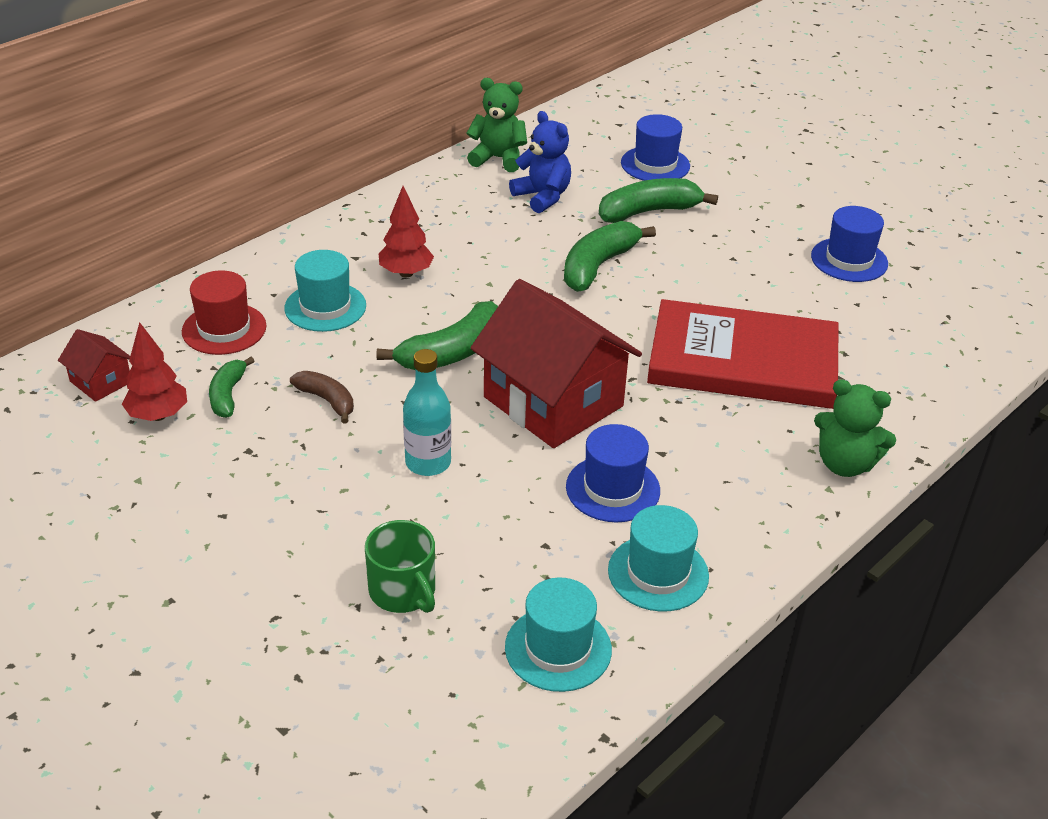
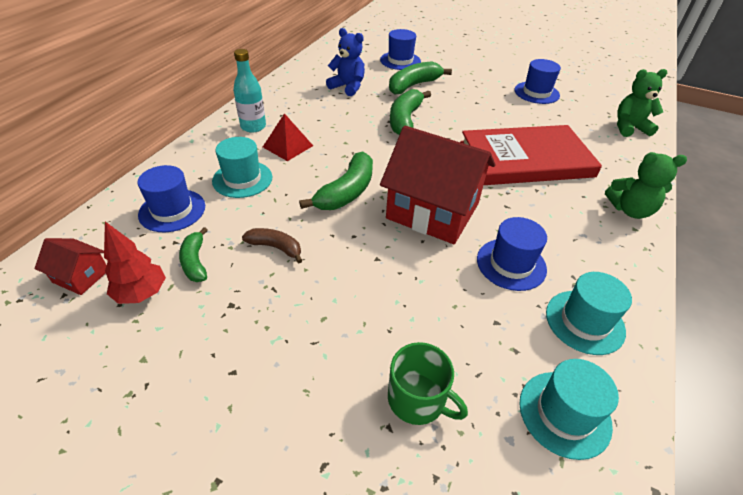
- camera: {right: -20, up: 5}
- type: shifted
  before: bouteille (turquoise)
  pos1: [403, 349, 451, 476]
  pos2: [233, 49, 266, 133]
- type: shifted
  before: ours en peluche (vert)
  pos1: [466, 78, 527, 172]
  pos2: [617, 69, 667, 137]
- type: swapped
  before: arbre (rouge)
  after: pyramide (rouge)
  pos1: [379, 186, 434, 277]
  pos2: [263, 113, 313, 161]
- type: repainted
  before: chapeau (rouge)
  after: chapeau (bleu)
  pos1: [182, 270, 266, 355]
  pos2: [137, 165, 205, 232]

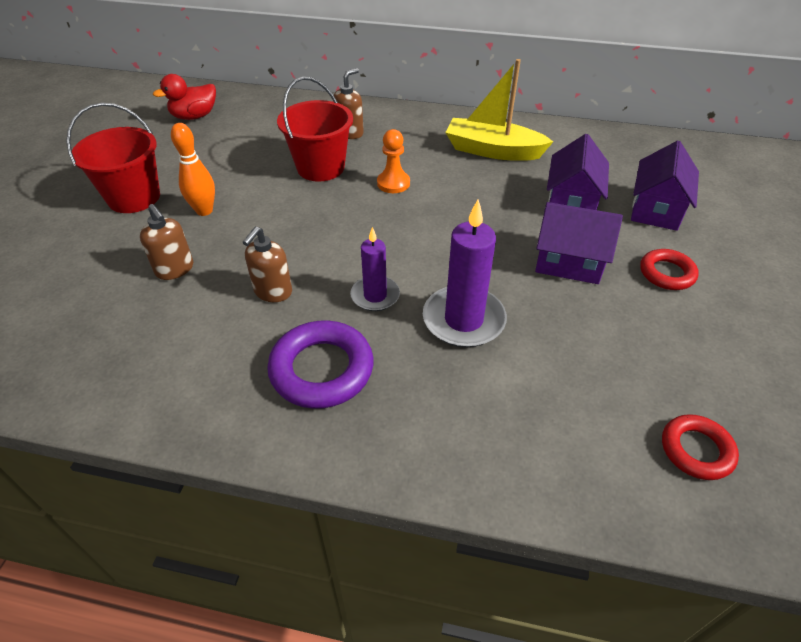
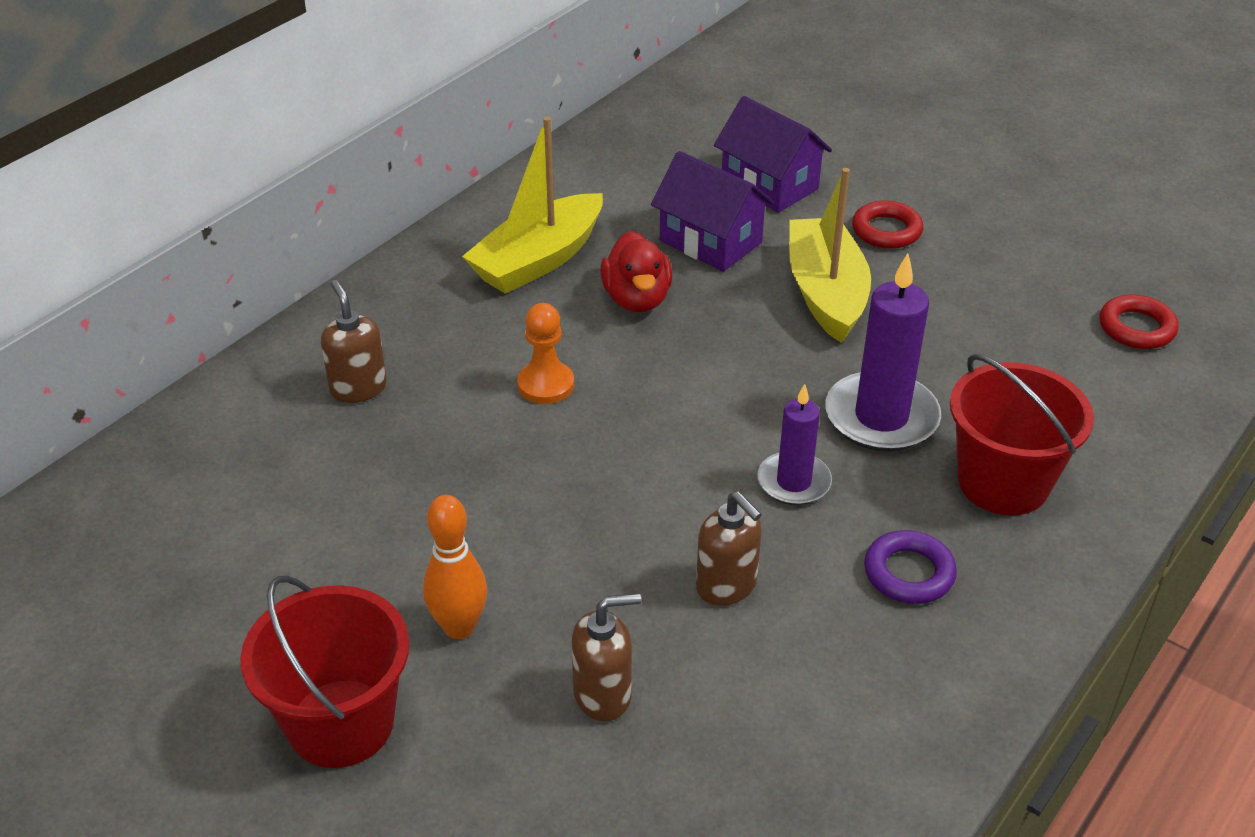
- camera: {right: -65, up: -5}
- type: shifted
  before: canard (rouge)
  pos1: [153, 74, 216, 120]
  pos2: [600, 231, 672, 312]
- type: shifted
  before: seau (rouge)
  pos1: [277, 77, 353, 182]
  pos2: [950, 354, 1094, 515]
- type: swapped
  before: maison (violet)
  after: bateau (jaune)
  pos1: [535, 202, 623, 284]
  pos2: [789, 168, 871, 343]
- type: scaled
  before: anneau (violet)
  pos1: [267, 321, 374, 409]
  pos2: [864, 530, 957, 604]
  scale: 0.61

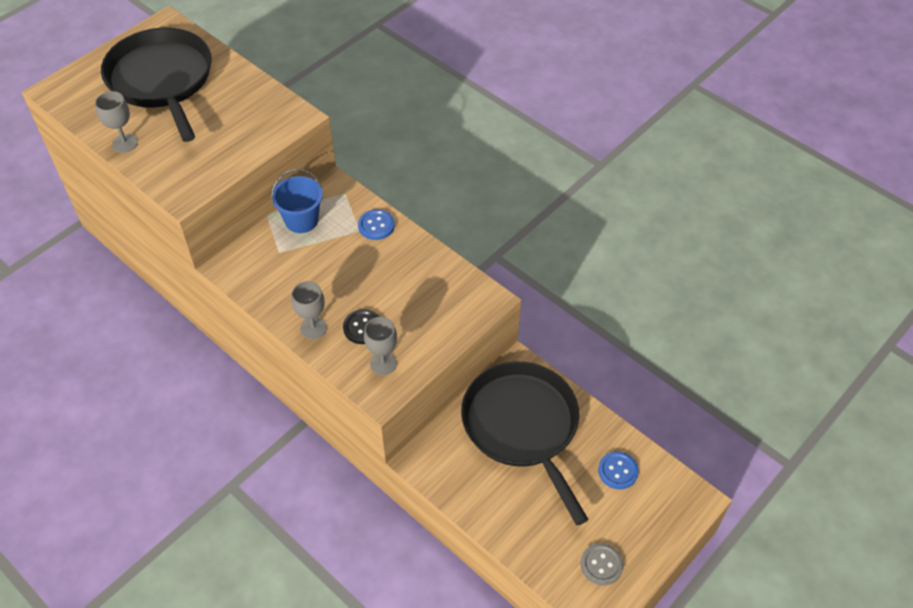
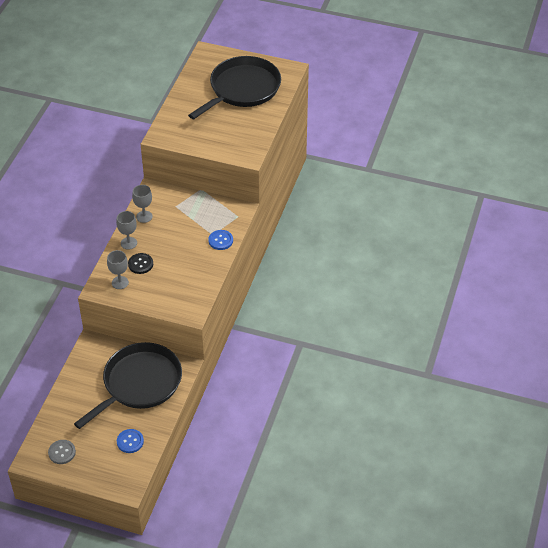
- camera: {right: 65, up: -5}
- type: gone
  before: seau (bleu)
  pos1: [271, 169, 323, 233]
- type: shifted
  before: verre à pied (gris)
  pos1: [95, 91, 138, 153]
  pos2: [132, 185, 153, 223]

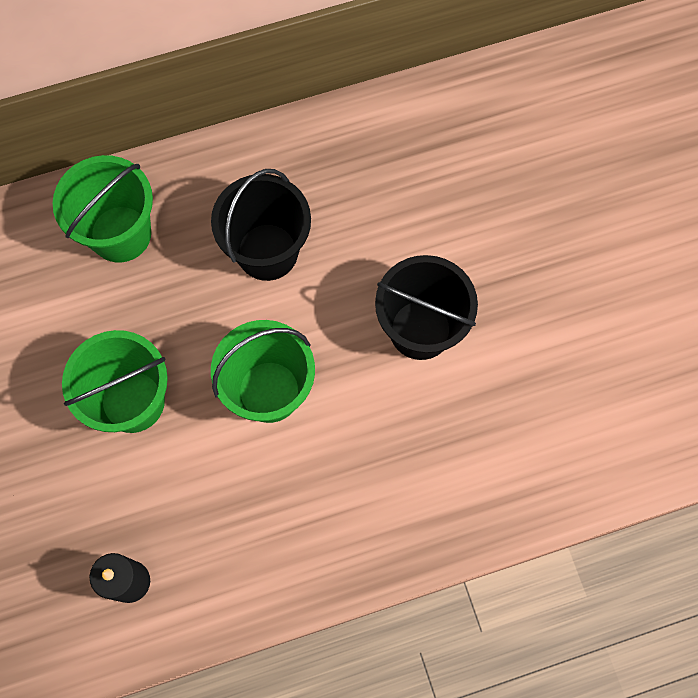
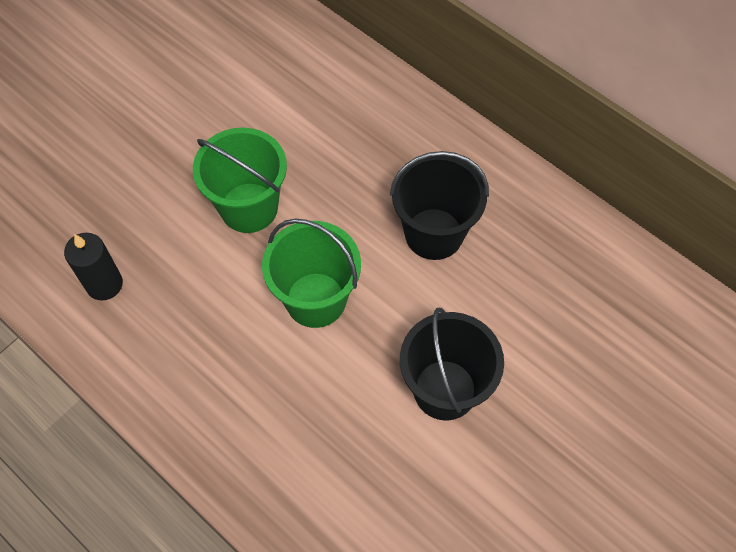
- camera: {right: 60, up: -10}
- type: gone
  before: seau (vert)
  pos1: [53, 155, 153, 263]

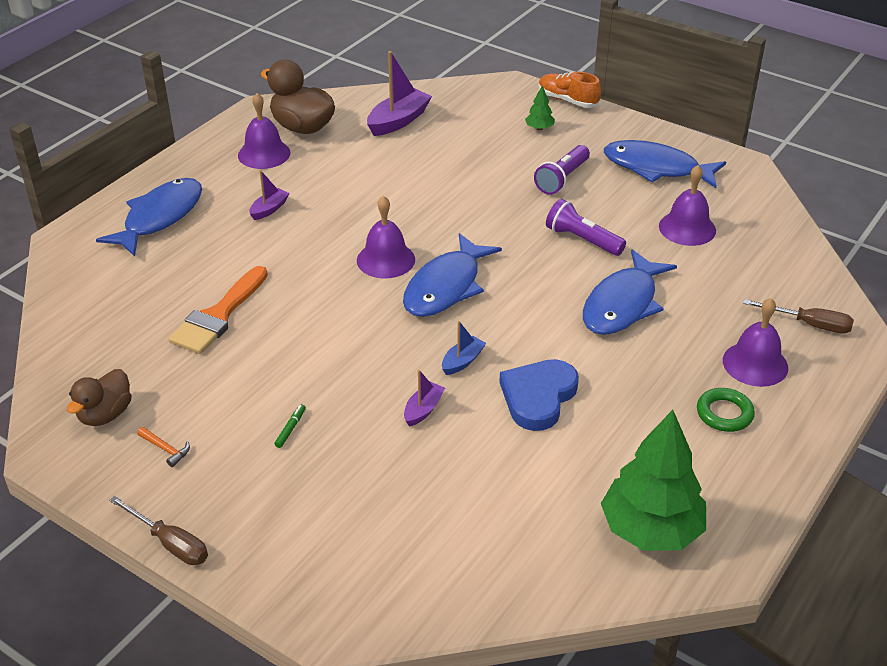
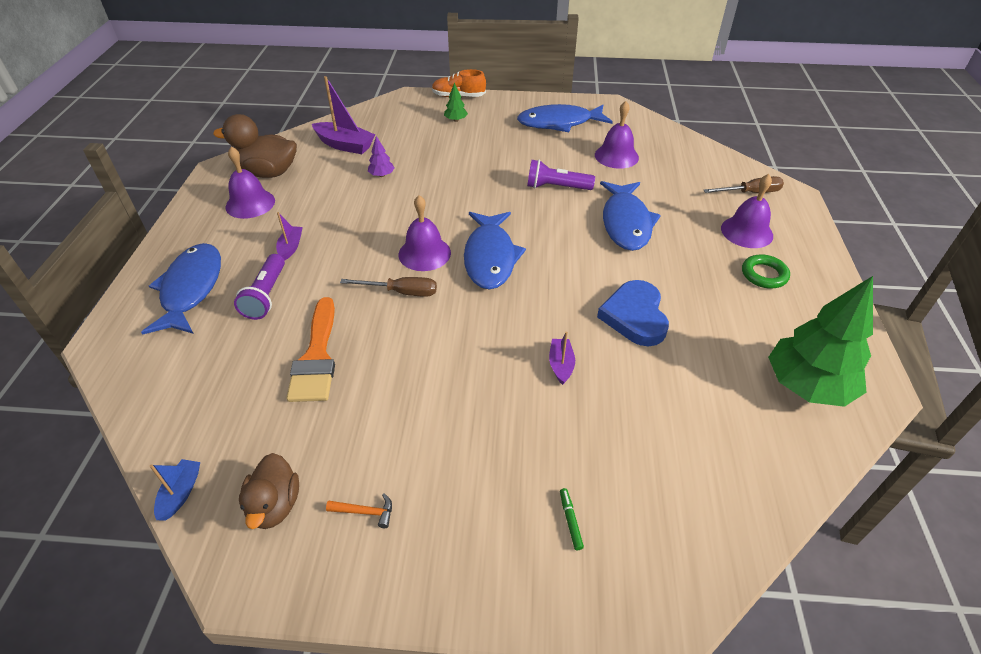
- camera: {right: -30, up: 5}
- type: new
  after: arbre (violet)
  pos2: [368, 136, 395, 177]
- type: shifted
  before: tournevis (marron)
  pos1: [109, 496, 208, 565]
  pos2: [340, 277, 437, 297]
- type: shifted
  before: feutre (vert)
  pos1: [274, 404, 306, 448]
  pos2: [560, 488, 584, 550]
- type: shifted
  before: bateau (bleu)
  pos1: [442, 321, 486, 375]
  pos2: [150, 459, 200, 521]
- type: shifted
  before: lampe de poche (violet)
  pos1: [534, 145, 590, 195]
  pos2: [234, 254, 285, 320]
- type: rotated
  before: bateau (violet)
  pos1: [367, 51, 432, 136]
  pos2: [312, 76, 375, 154]
  turn: 105

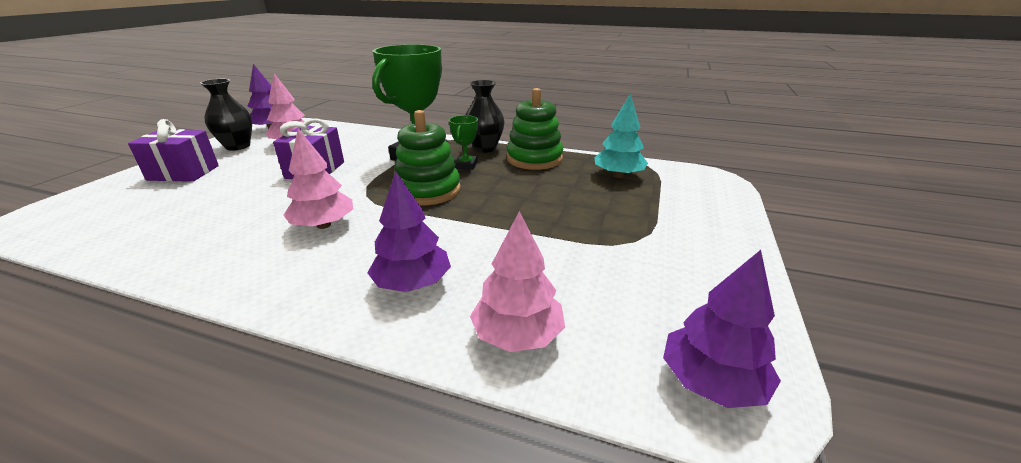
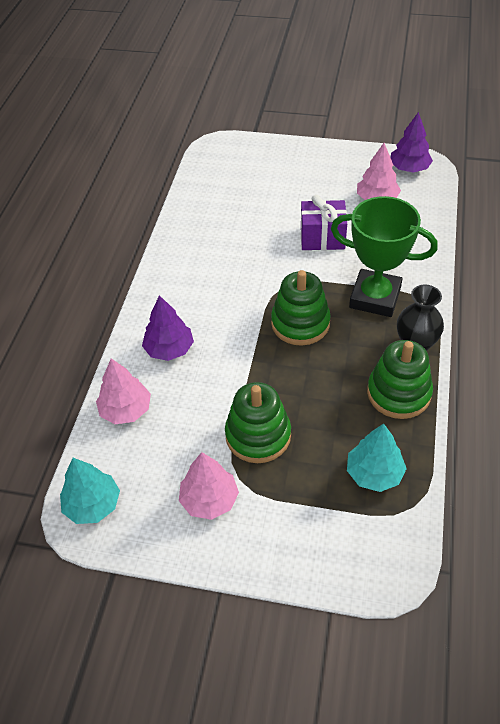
- camera: {right: 85, up: 20}
- type: gone
  before: cadeau (violet)
  pos1: [128, 119, 219, 182]
- type: gone
  before: vase (noir)
  pos1: [200, 79, 252, 151]
- type: gone
  before: trophée (vert)
  pos1: [449, 115, 478, 170]
- type: new
  after: jouet à empiler (vert)
  pos2: [225, 382, 291, 463]
- type: shifted
  before: arbre (rose)
  pos1: [283, 129, 353, 229]
  pos2: [179, 452, 239, 520]
- type: repainted
  before: arbre (violet)
  after: arbre (turquoise)
  pos1: [663, 250, 781, 408]
  pos2: [60, 458, 120, 524]

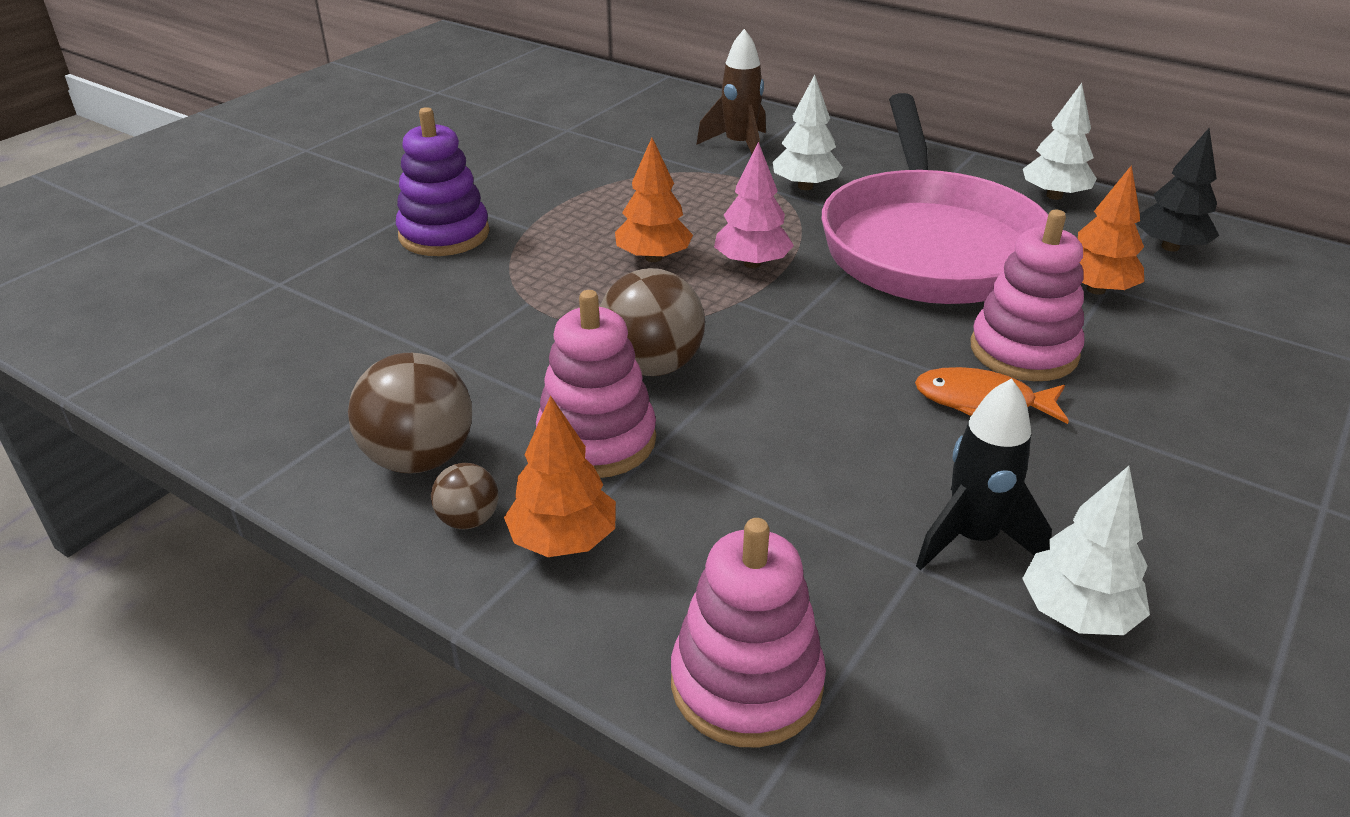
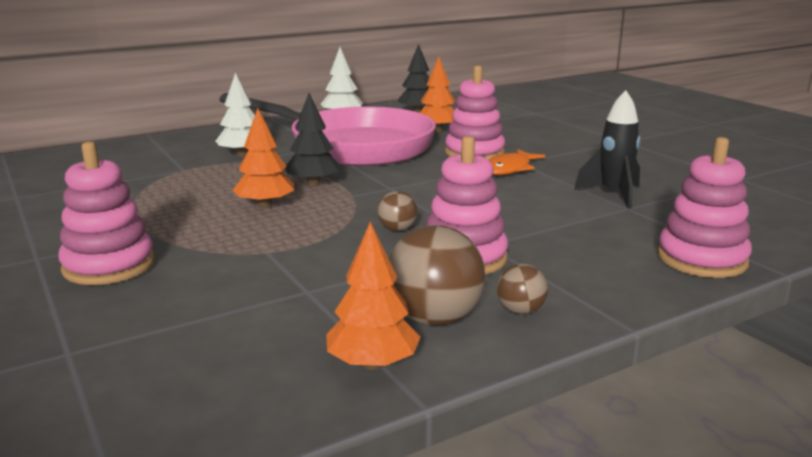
- camera: {right: -65, up: -15}
- type: gone
  before: fusée (marron)
  pos1: [696, 29, 766, 154]
- type: gone
  before: arbre (blanc)
  pos1: [1022, 466, 1150, 635]
- type: shifted
  before: arbre (orange)
  pos1: [504, 395, 616, 557]
  pos2: [326, 222, 420, 370]
- type: repainted
  before: jouet à empiler (violet)
  after: jouet à empiler (rose)
  pos1: [396, 107, 489, 256]
  pos2: [58, 141, 155, 285]
- type: repainted
  before: arbre (rose)
  after: arbre (noir)
  pos1: [714, 142, 794, 268]
  pos2: [285, 93, 341, 186]
- type: scaled
  before: balle (marron)
  pos1: [600, 268, 705, 376]
  pos2: [377, 191, 417, 231]
  scale: 0.52

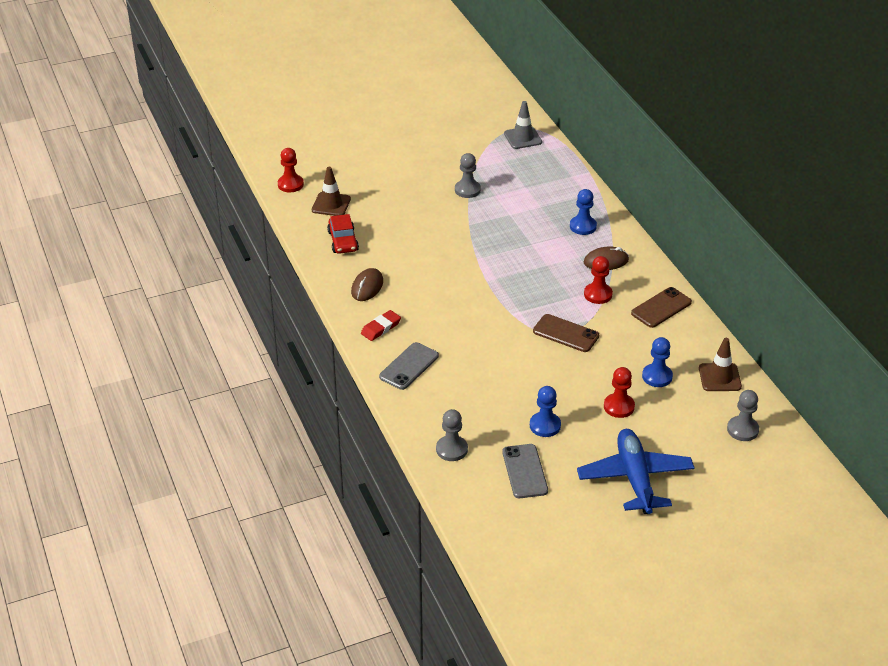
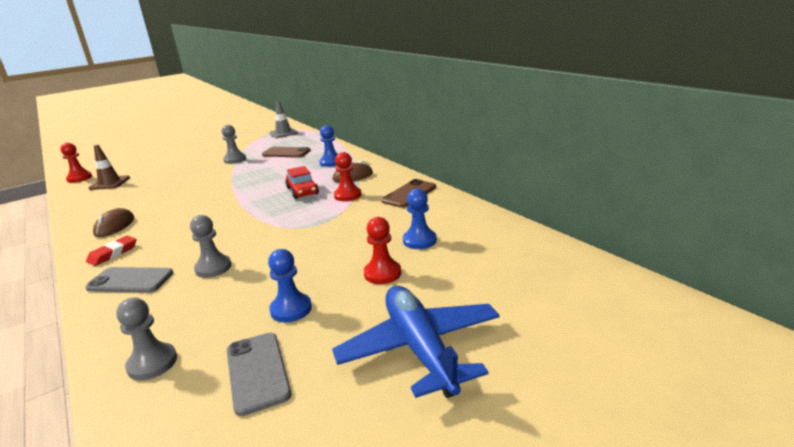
- camera: {right: -10, up: -15}
- type: gone
  before: cône de chantier (marron)
  pos1: [699, 338, 742, 391]
- type: shifted
  before: voiture (rouge)
  pos1: [327, 214, 359, 254]
  pos2: [285, 166, 319, 199]
- type: shifted
  before: téléphone (marron)
  pos1: [533, 314, 599, 352]
  pos2: [262, 147, 311, 158]
- type: shifted
  before: pion (gris)
  pos1: [727, 390, 759, 441]
  pos2: [190, 215, 231, 278]
- type: rotated
  before: téléphone (gris)
  pos1: [379, 342, 439, 390]
  pos2: [85, 267, 173, 293]
  turn: 75

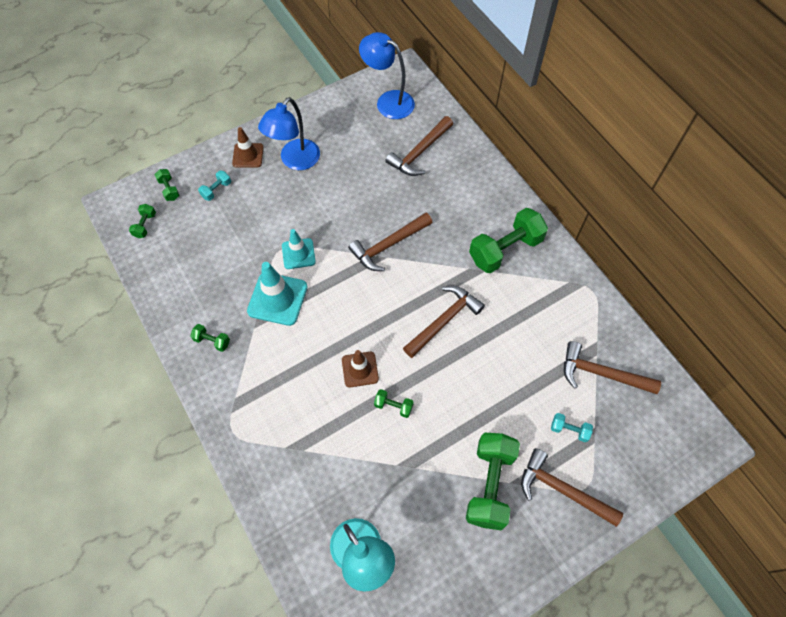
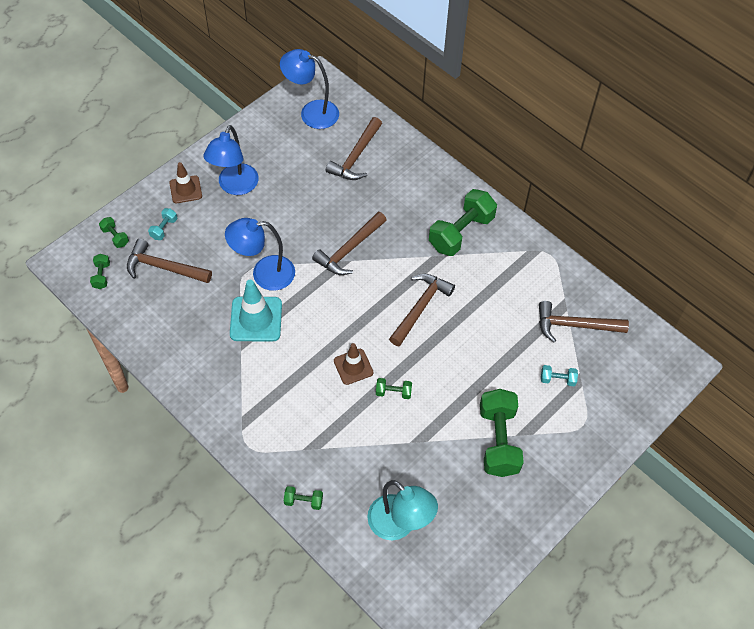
- camera: {right: -15, up: -5}
- type: shifted
  before: haltère (vert)
  pos1: [190, 324, 230, 352]
  pos2: [284, 486, 323, 510]
- type: shifted
  before: marteau (marron)
  pos1: [521, 448, 623, 527]
  pos2: [127, 239, 212, 283]
- type: swapped
  before: cône de chantier (turquoise)
  after: lampe (bleu)
  pos1: [282, 229, 316, 269]
  pos2: [225, 218, 295, 291]

